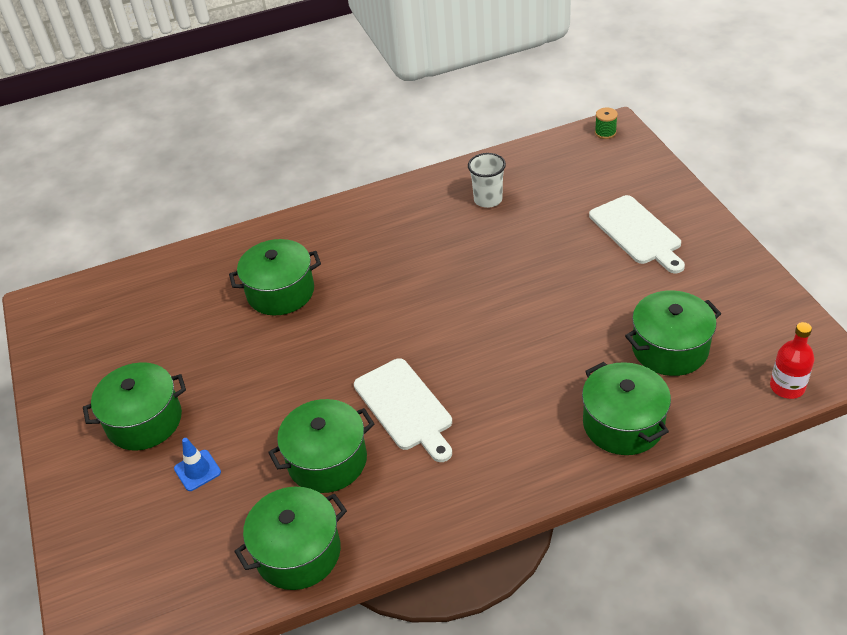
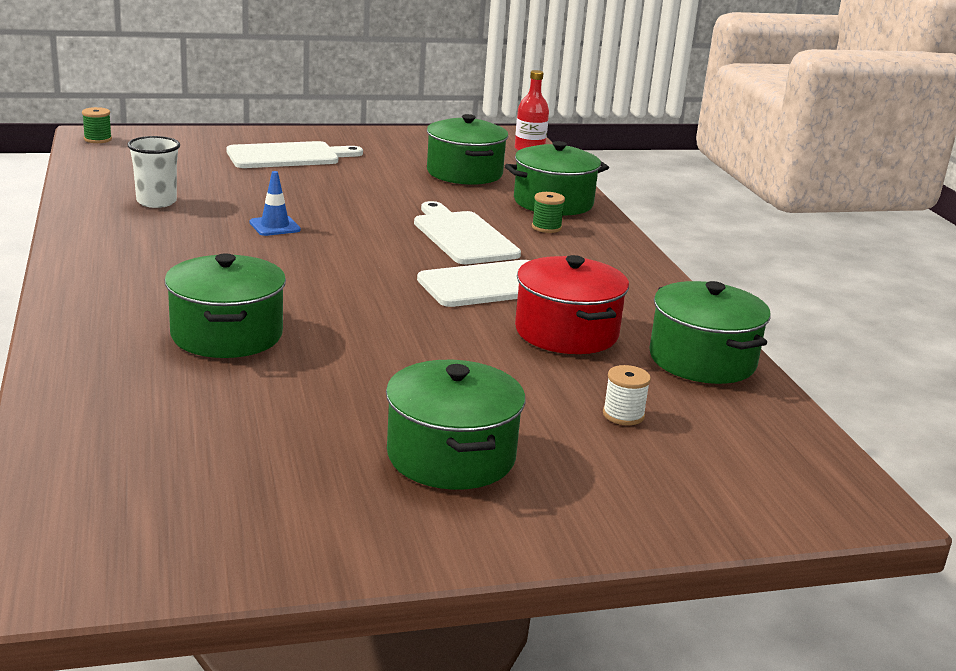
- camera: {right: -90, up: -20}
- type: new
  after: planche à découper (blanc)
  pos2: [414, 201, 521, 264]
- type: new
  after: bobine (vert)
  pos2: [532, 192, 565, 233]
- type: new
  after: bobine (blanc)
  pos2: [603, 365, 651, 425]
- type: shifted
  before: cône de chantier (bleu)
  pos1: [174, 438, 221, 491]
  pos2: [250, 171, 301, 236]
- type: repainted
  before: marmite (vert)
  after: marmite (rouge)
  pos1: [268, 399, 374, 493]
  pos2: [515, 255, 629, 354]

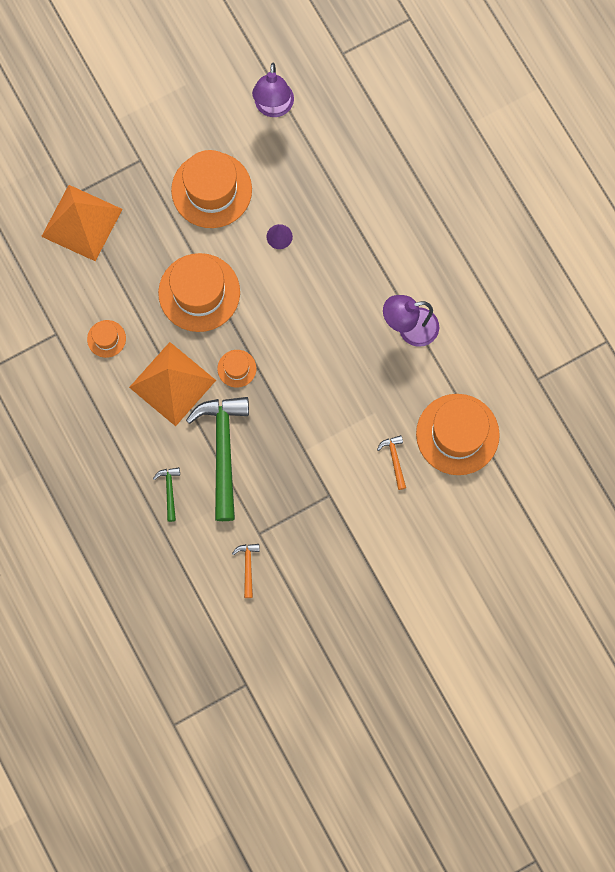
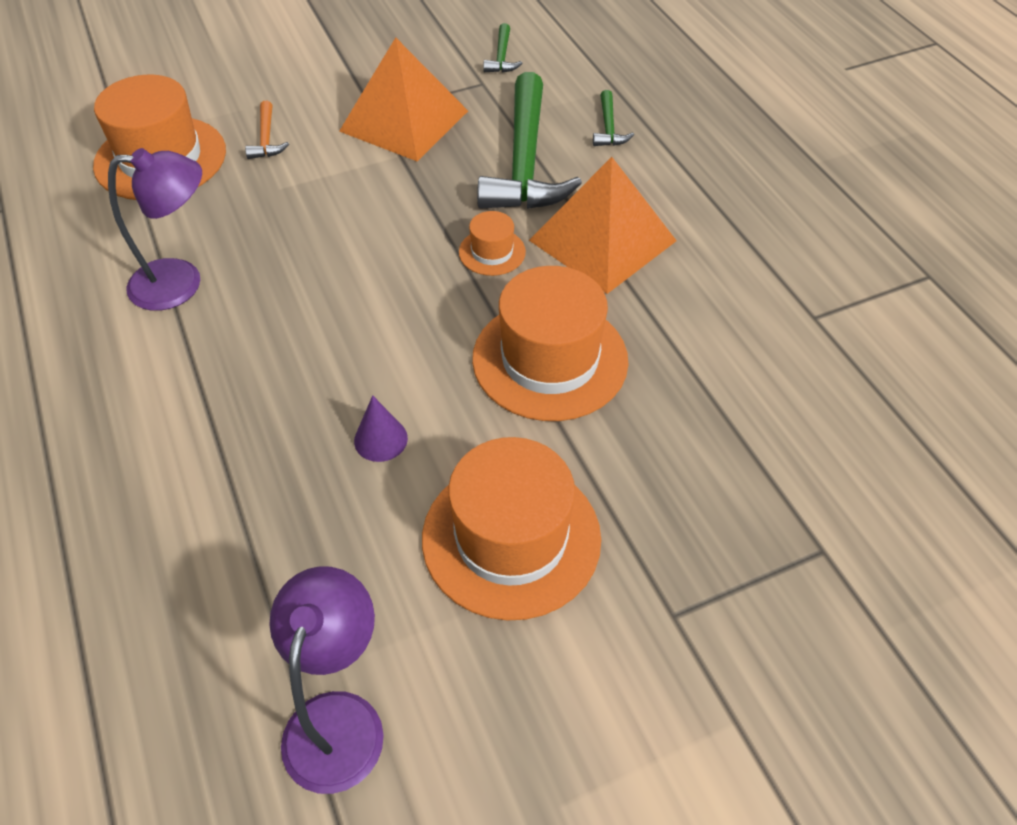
- camera: {right: -175, up: -25}
- type: gone
  before: chapeau (orange)
  pos1: [87, 320, 126, 358]
- type: shifted
  before: pyramide (orange)
  pos1: [41, 185, 123, 261]
  pos2: [339, 37, 468, 161]
- type: repainted
  before: marteau (orange)
  after: marteau (vert)
  pos1: [232, 544, 260, 598]
  pos2: [483, 23, 523, 73]

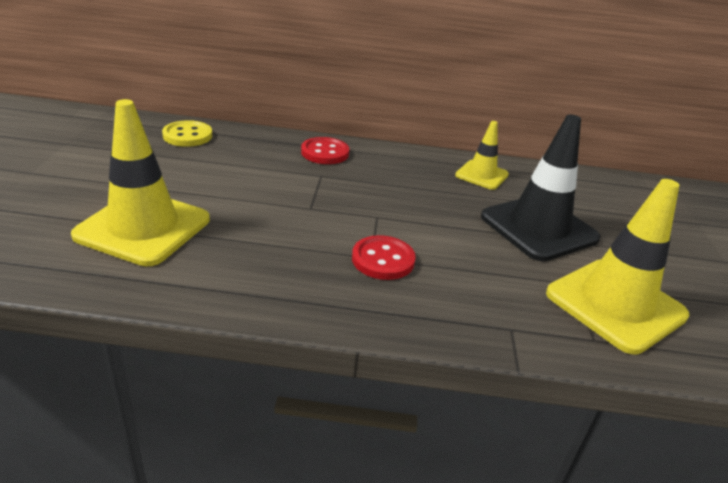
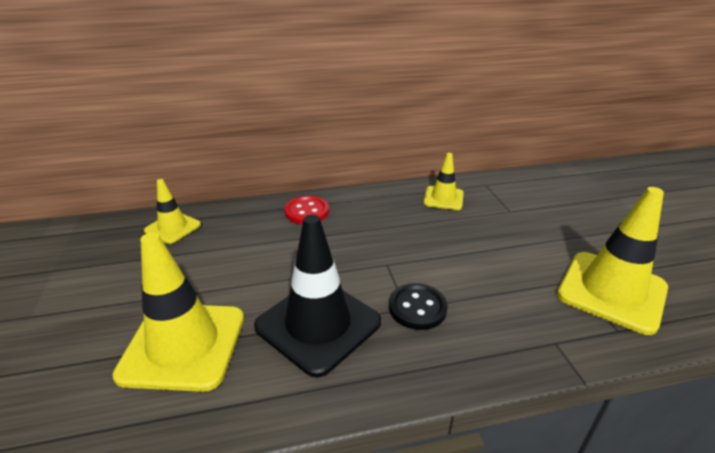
- camera: {right: -15, up: 0}
- type: shifted
  before: cône de chantier (noir)
  pos1: [481, 115, 601, 261]
  pos2: [254, 215, 381, 378]
- type: swapped
  before: bouton (jaune)
  after: cône de chantier (jaune)
  pos1: [162, 120, 212, 147]
  pos2: [144, 179, 201, 244]
- type: repainted
  before: bouton (rouge)
  after: bouton (noir)
  pos1: [352, 235, 416, 280]
  pos2: [389, 283, 448, 330]

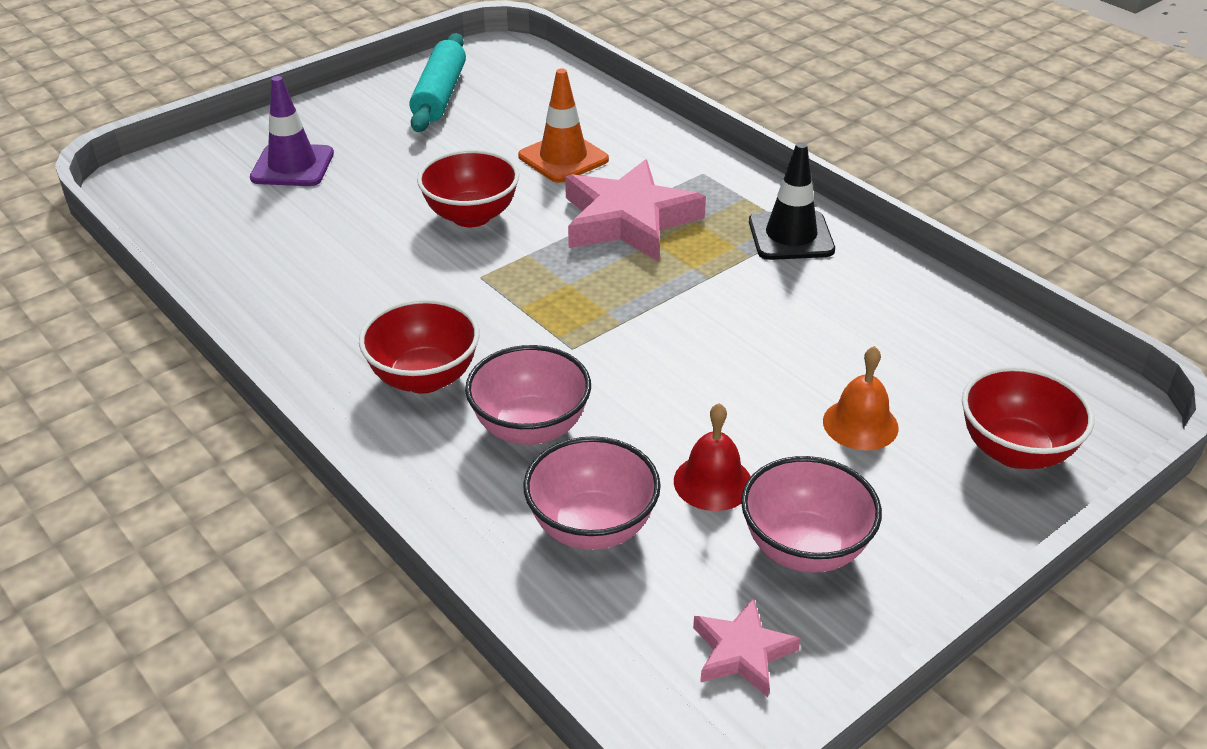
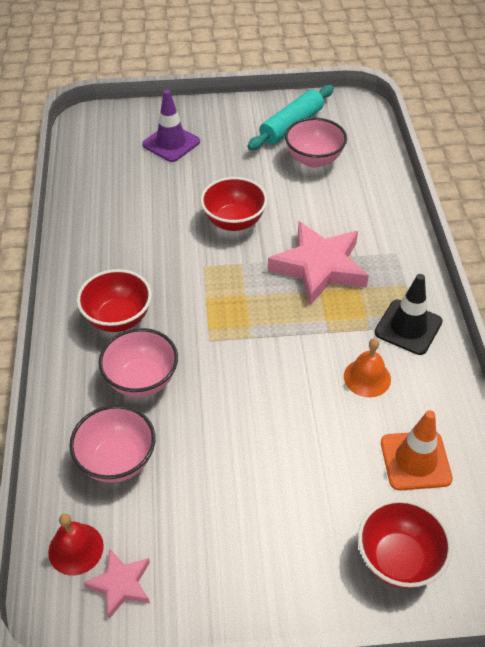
- camera: {right: 35, up: 10}
- type: shifted
  before: cône de chantier (orange)
  pos1: [518, 68, 609, 183]
  pos2: [381, 410, 453, 491]
- type: shifted
  before: cloche (rouge)
  pos1: [674, 403, 751, 511]
  pos2: [48, 514, 104, 575]
- type: shifted
  before: bol (rose)
  pos1: [741, 456, 882, 572]
  pos2: [285, 118, 347, 168]
- type: shifted
  before: cloche (orange)
  pos1: [823, 346, 899, 451]
  pos2: [344, 338, 391, 397]

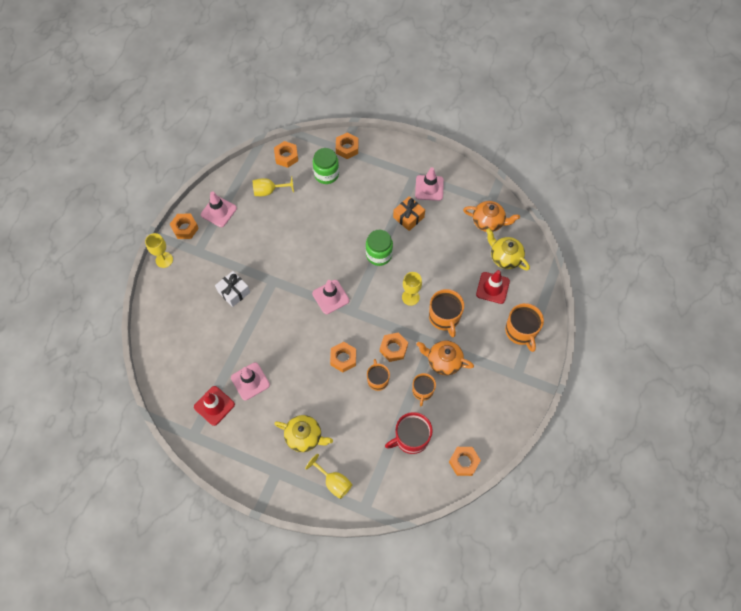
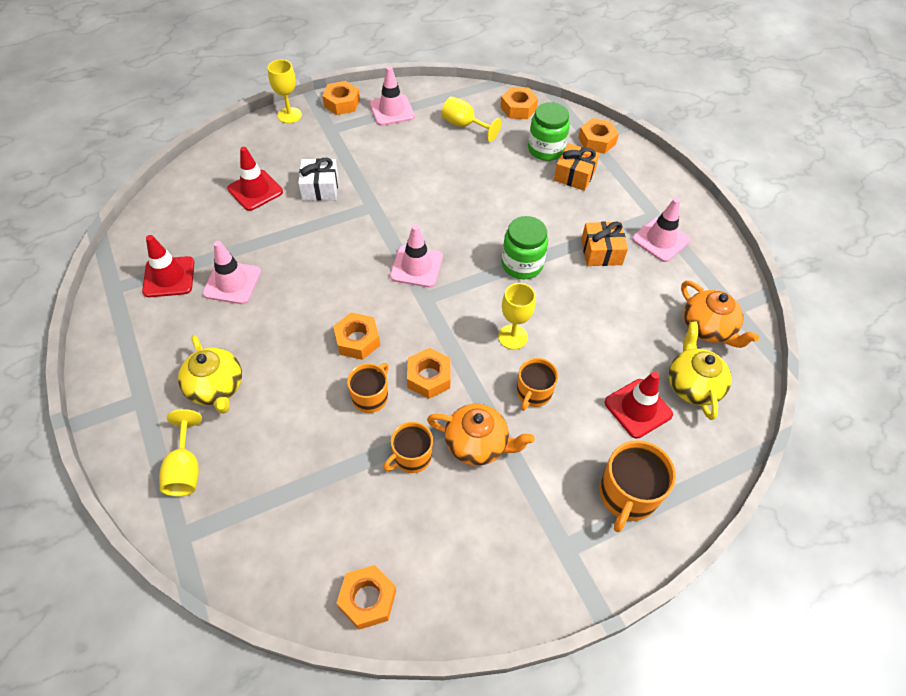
- camera: {right: 40, up: -10}
- type: gone
  before: tasse (rouge)
  pos1: [385, 412, 433, 454]
- type: new
  after: cône de chantier (rouge)
  pos2: [227, 147, 283, 211]
- type: new
  after: cadeau (orange)
  pos2: [554, 143, 600, 191]
- type: rotated
  before: théière (orange)
  pos1: [416, 341, 474, 375]
  pos2: [427, 404, 535, 466]
  turn: 135
- type: scaled
  before: tasse (orange)
  pos1: [429, 289, 464, 337]
  pos2: [517, 358, 558, 411]
  scale: 0.66

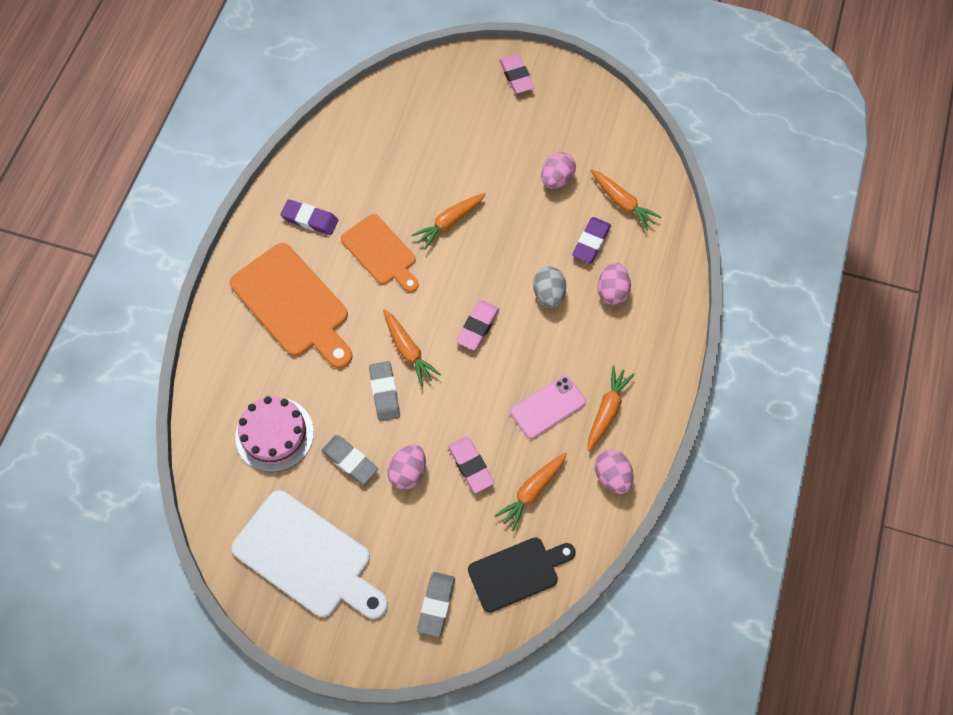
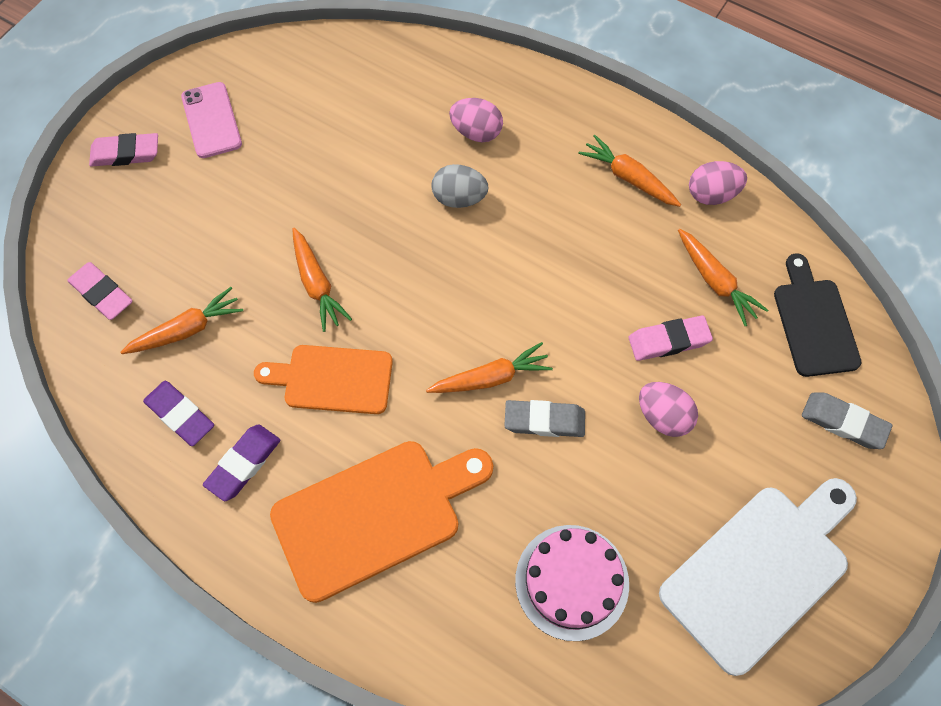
- camera: {right: -75, up: 0}
- type: gone
  before: gomme (gris)
  pos1: [321, 435, 378, 484]
- type: gone
  before: œuf (rose)
  pos1: [542, 152, 576, 189]
- type: shifted
  before: gomme (rose)
  pos1: [456, 300, 499, 350]
  pos2: [68, 262, 132, 320]
- type: shifted
  before: téléphone (rose)
  pos1: [510, 375, 586, 439]
  pos2: [181, 82, 242, 158]
- type: shifted
  before: gomme (violet)
  pos1: [572, 217, 611, 263]
  pos2: [143, 381, 214, 446]
- type: shifted
  before: carotte (orange)
  pos1: [591, 170, 661, 231]
  pos2: [120, 287, 243, 354]
- type: rotated
  before: planche à découper (orange)
  pos1: [341, 214, 419, 292]
  pos2: [254, 345, 393, 414]
  turn: -150

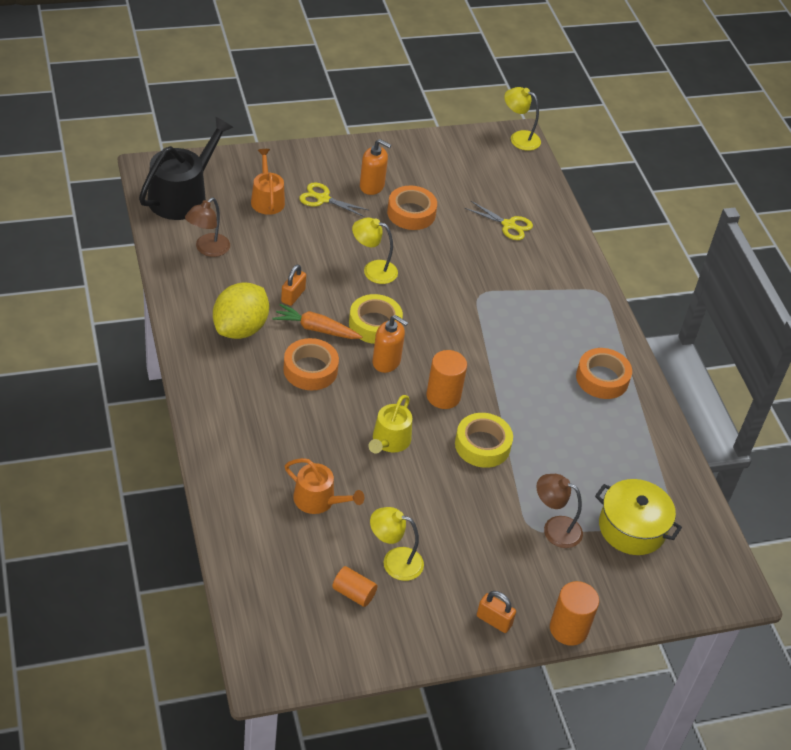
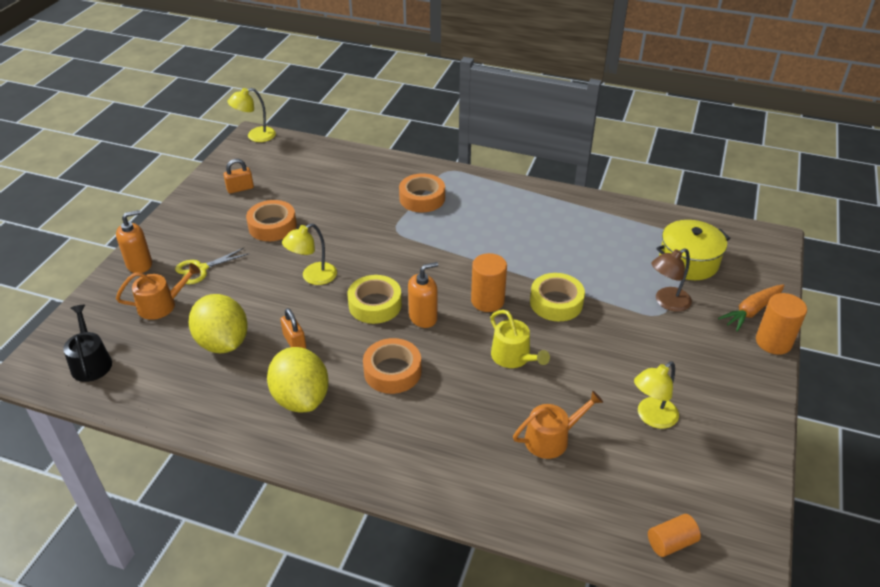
- camera: {right: -50, up: -5}
- type: gone
  before: lampe (marron)
  pos1: [185, 198, 230, 257]
- type: gone
  before: ciseaux (jaune)
  pos1: [465, 201, 533, 240]
- type: new
  after: citron (jaune)
  pos2: [189, 294, 248, 353]
- type: shifted
  before: carotte (orange)
  pos1: [273, 304, 362, 339]
  pos2: [718, 284, 784, 331]
- type: shifted
  before: cylindre (orange)
  pos1: [332, 566, 377, 607]
  pos2: [648, 514, 701, 557]
- type: shifted
  before: distributeur de savon (orange)
  pos1: [360, 139, 391, 195]
  pos2: [116, 210, 152, 273]
- type: shifted
  before: cadenas (orange)
  pos1: [477, 591, 516, 633]
  pos2: [224, 159, 254, 194]
- type: shifted
  before: ruban adhésif (orange)
  pos1: [576, 348, 632, 399]
  pos2: [399, 173, 445, 213]
- type: rotated
  before: arrosoir (orange)
  pos1: [251, 149, 285, 215]
  pos2: [116, 263, 201, 320]
  turn: 135
- type: scaled
  before: arrosoir (noir)
  pos1: [139, 117, 233, 220]
  pos2: [63, 305, 112, 382]
  scale: 0.59

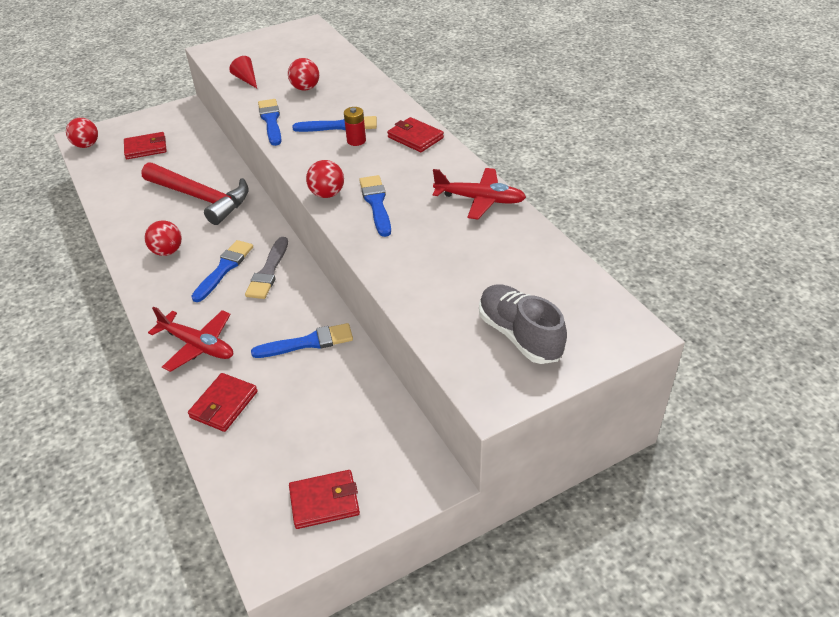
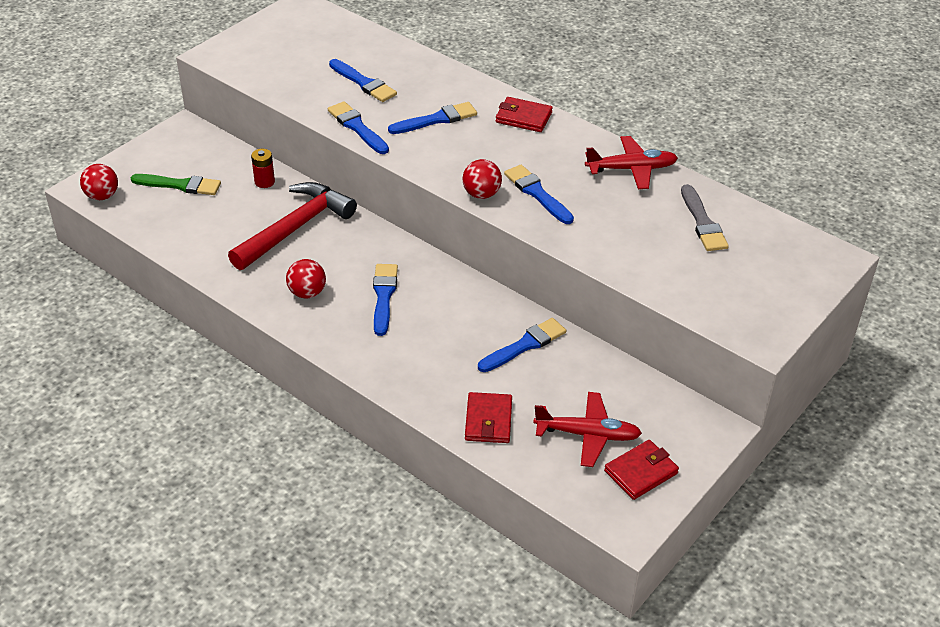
- camera: {right: -25, up: 0}
- type: gone
  before: cône (rouge)
  pos1: [229, 56, 257, 88]
- type: gone
  before: chaussure (gris)
  pos1: [479, 284, 567, 364]
- type: shifted
  before: avion (rouge)
  pos1: [148, 307, 233, 372]
  pos2: [533, 392, 642, 467]
- type: shifted
  before: pinceau (gris)
  pos1: [245, 237, 288, 299]
  pos2: [681, 184, 729, 251]
- type: shifted
  before: pile (rouge)
  pos1: [344, 107, 366, 146]
  pos2: [251, 149, 275, 188]
- type: swapped
  before: portefeuille (rouge)
  after: pinceau (vert)
  pos1: [124, 132, 167, 159]
  pos2: [131, 174, 221, 195]
- type: swapped
  before: balle (rouge)
  after: pinceau (bleu)
  pos1: [288, 58, 319, 91]
  pos2: [329, 59, 397, 102]
- type: rotated
  before: marteau (rouge)
  pos1: [141, 162, 249, 225]
  pos2: [228, 182, 357, 270]
  turn: -60

